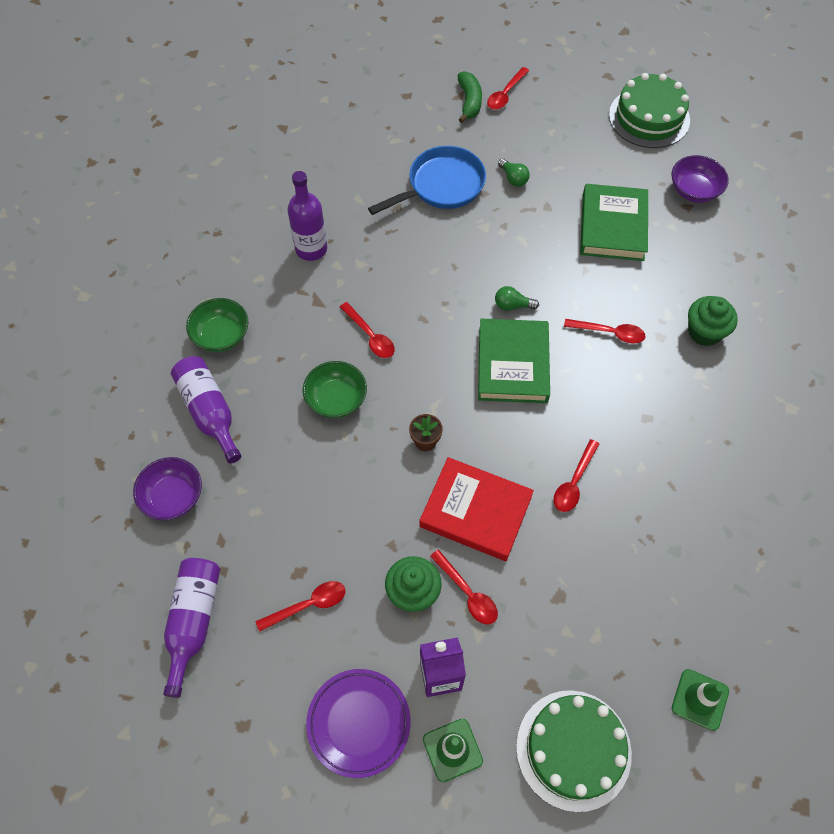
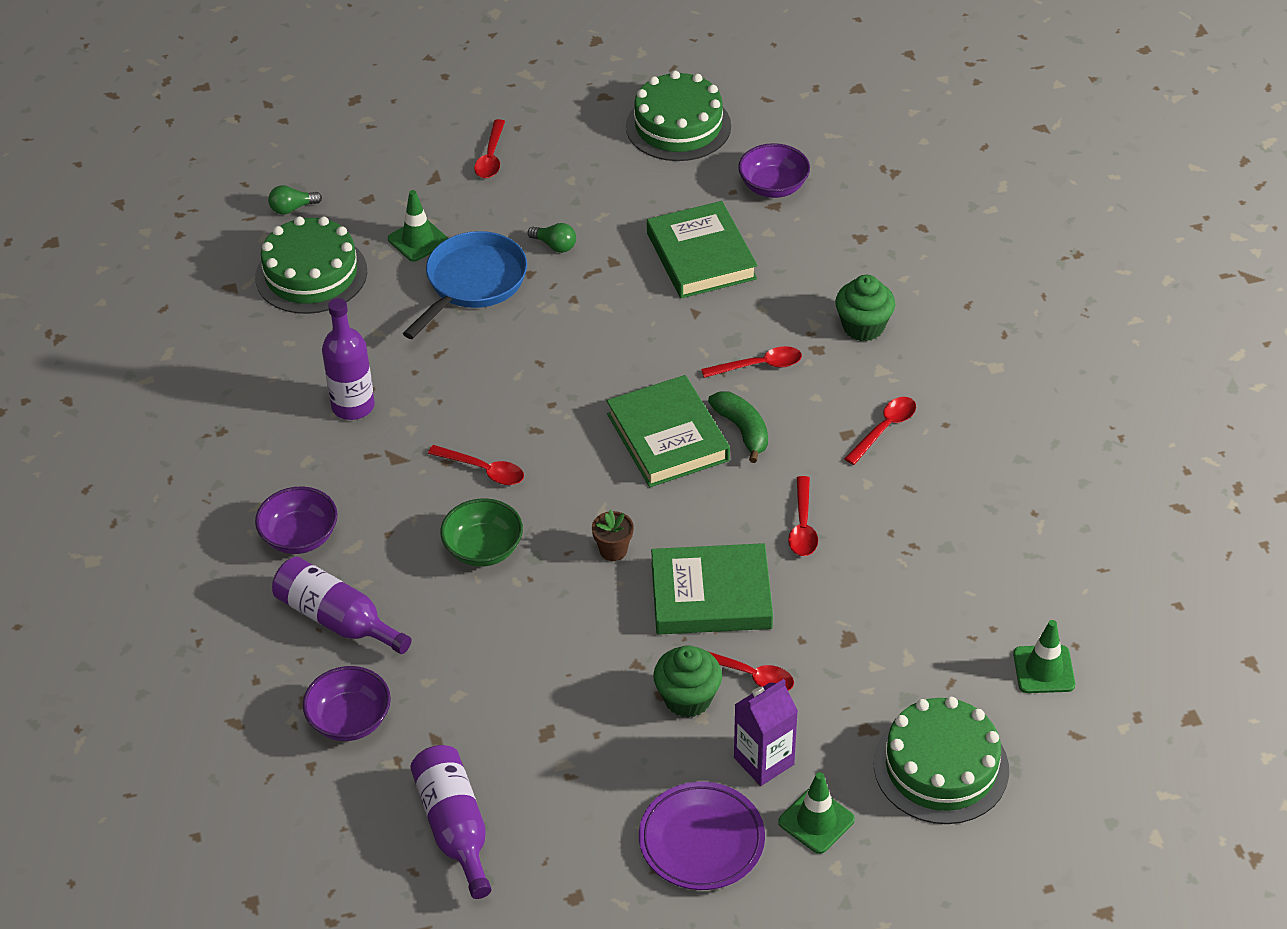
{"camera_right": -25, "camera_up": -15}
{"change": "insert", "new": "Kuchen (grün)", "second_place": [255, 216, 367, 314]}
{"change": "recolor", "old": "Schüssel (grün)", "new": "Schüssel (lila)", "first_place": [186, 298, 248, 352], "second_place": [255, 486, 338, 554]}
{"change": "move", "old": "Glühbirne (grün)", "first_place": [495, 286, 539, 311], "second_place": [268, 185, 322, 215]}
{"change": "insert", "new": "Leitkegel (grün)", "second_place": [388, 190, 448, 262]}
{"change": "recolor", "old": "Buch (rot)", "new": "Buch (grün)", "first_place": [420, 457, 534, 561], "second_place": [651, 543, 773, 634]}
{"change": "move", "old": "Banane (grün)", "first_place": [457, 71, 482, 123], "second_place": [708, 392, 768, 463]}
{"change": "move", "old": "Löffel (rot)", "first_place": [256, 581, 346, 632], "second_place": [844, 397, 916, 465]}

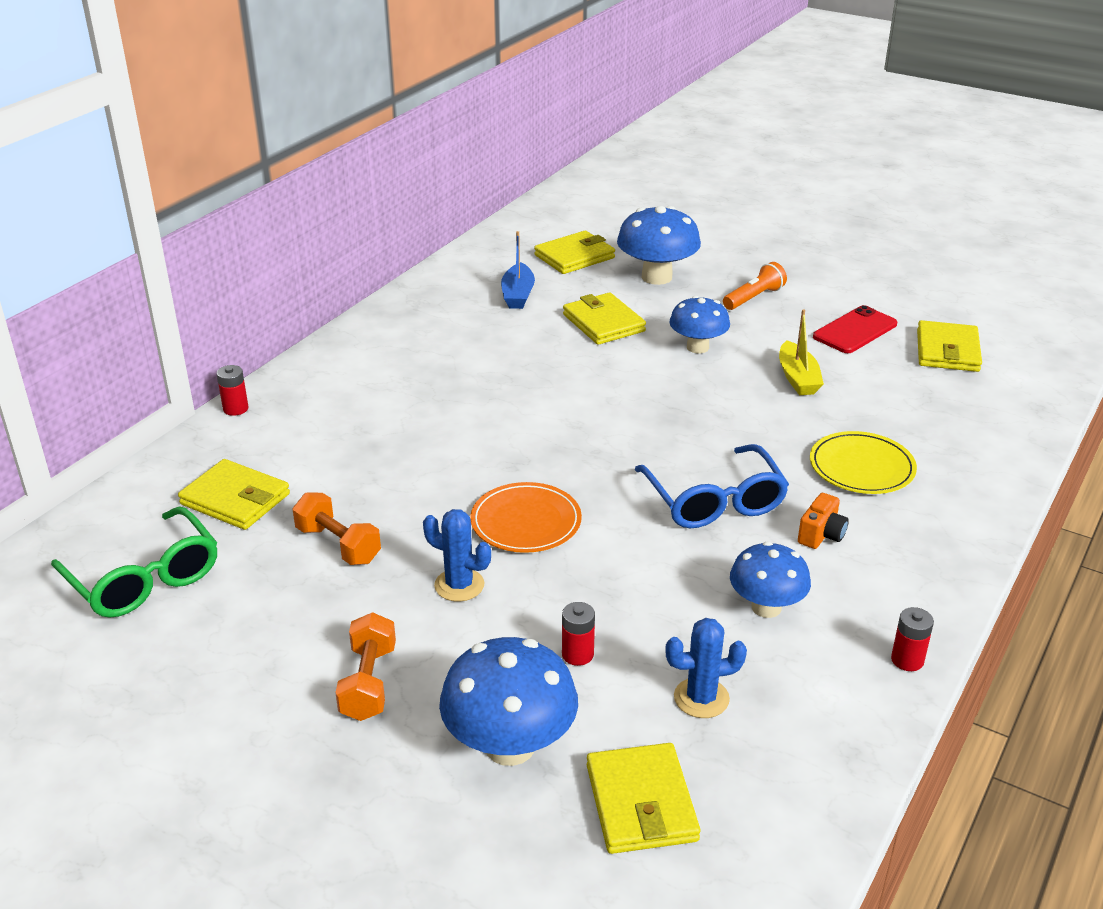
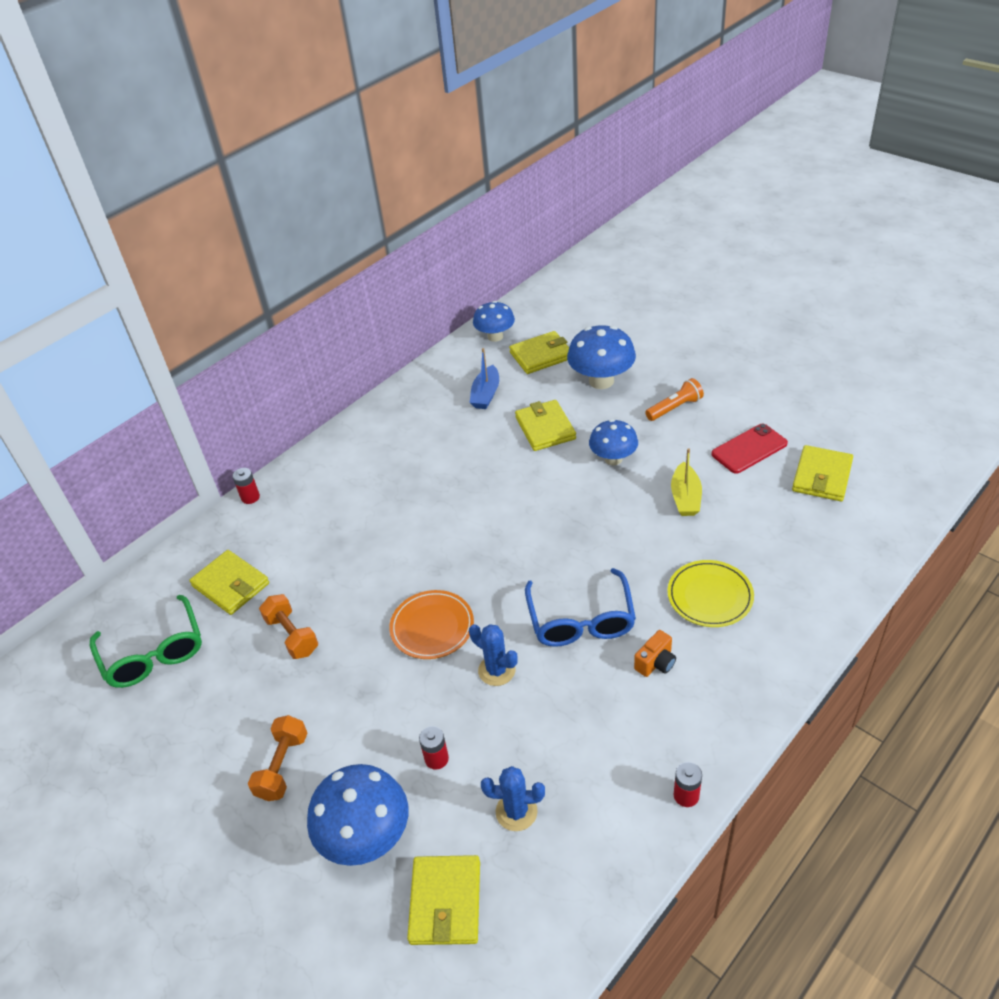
{"camera_right": 15, "camera_up": 10}
{"change": "move", "old": "Kaktus (blau)", "first_place": [423, 509, 491, 602], "second_place": [469, 624, 518, 686]}
{"change": "move", "old": "Pilz (blau)", "first_place": [730, 542, 811, 618], "second_place": [473, 301, 515, 342]}

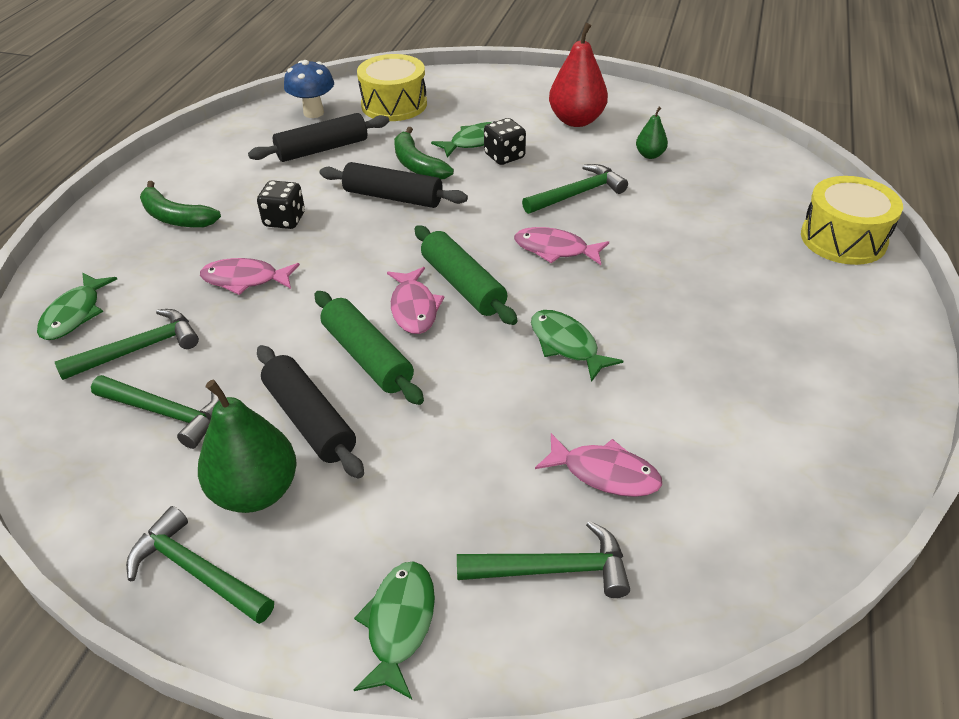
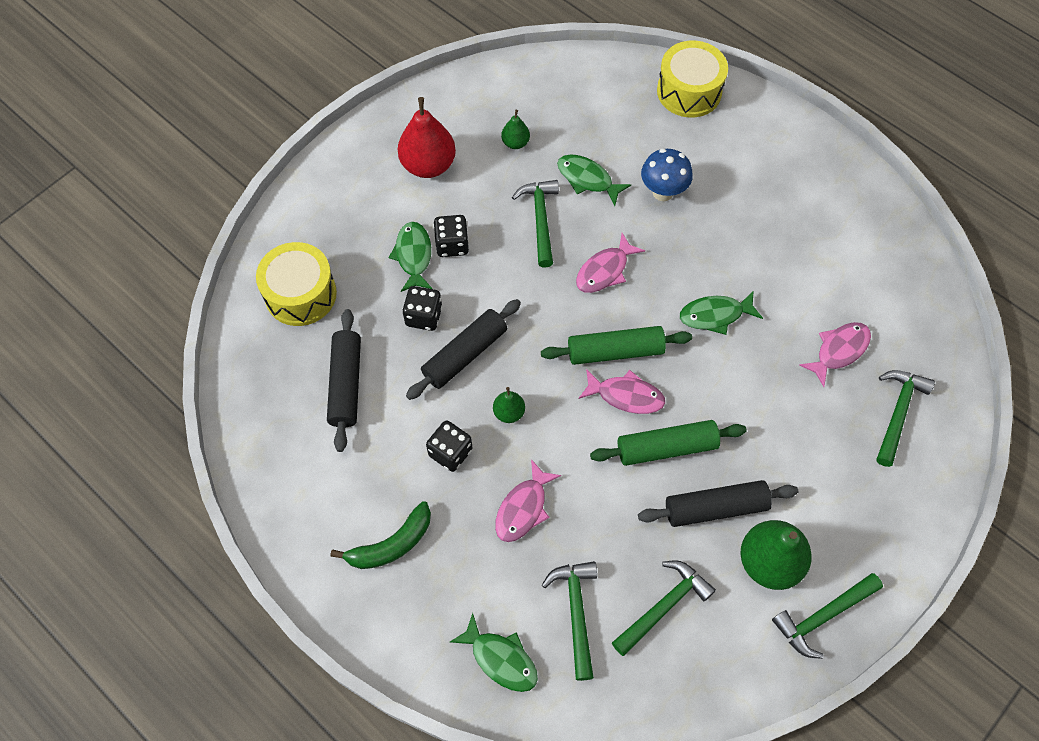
{"camera_right": -65, "camera_up": 20}
{"change": "replace", "old": "Banane (grün)", "new": "Spielwürfel (schwarz)", "first_place": [394, 127, 454, 180], "second_place": [402, 286, 442, 331]}
{"change": "insert", "new": "Birne (grün)", "second_place": [493, 387, 525, 423]}
{"change": "move", "old": "Fisch (grün)", "first_place": [353, 561, 435, 699], "second_place": [557, 154, 631, 206]}
{"change": "move", "old": "Pilz (blau)", "first_place": [284, 60, 334, 118], "second_place": [641, 149, 693, 201]}

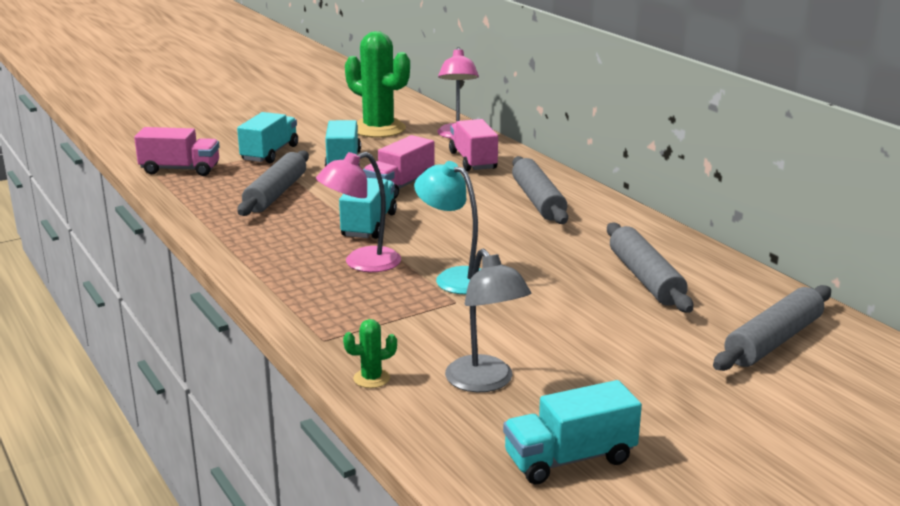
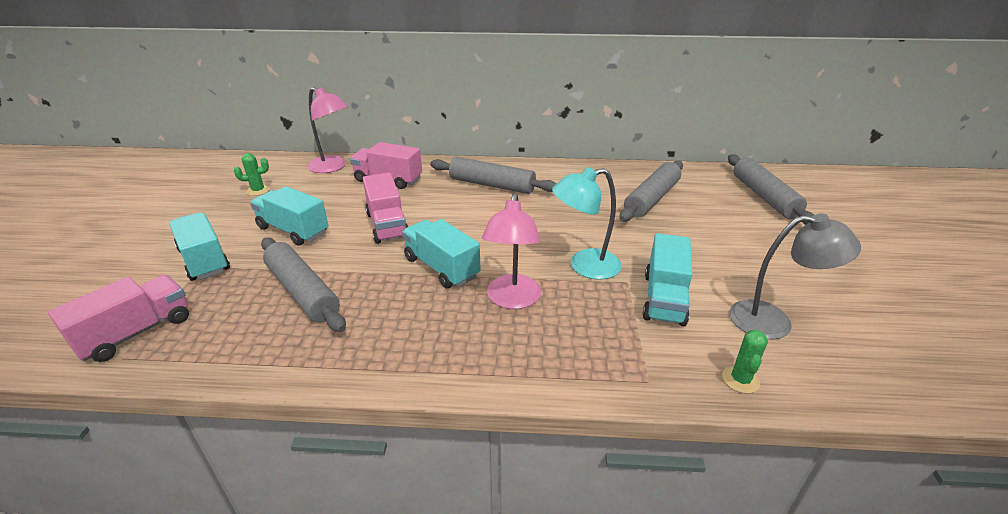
{"camera_right": -55, "camera_up": 10}
{"change": "resize", "old": "Kaktus (grün)", "first_place": [345, 31, 410, 138], "second_place": [234, 153, 270, 196], "factor": 0.41}
{"change": "rotate", "old": "Nudelholz (grau)", "first_place": [607, 222, 693, 313], "second_place": [620, 160, 683, 222], "degrees": -75}
{"change": "move", "old": "Lastwagen (türkis)", "first_place": [503, 380, 642, 484], "second_place": [643, 233, 693, 326]}

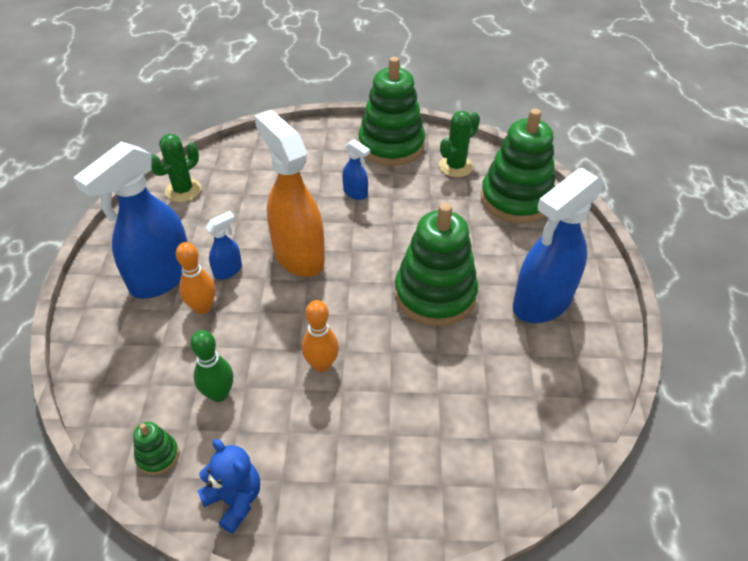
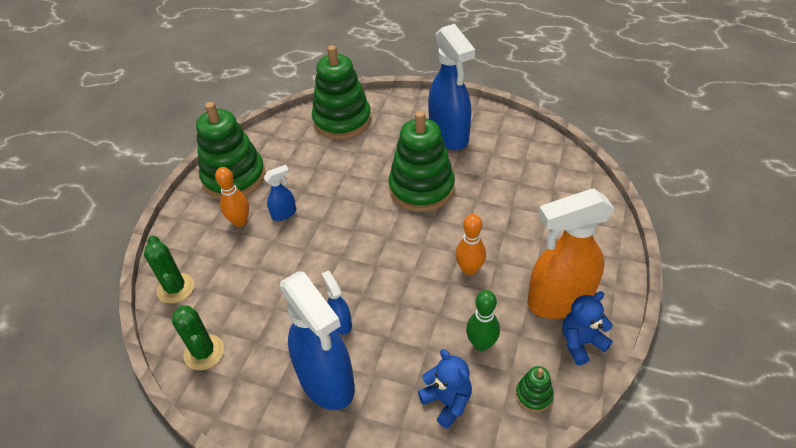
{"camera_right": -70, "camera_up": 0}
{"change": "move", "old": "Kaktus (grün)", "first_place": [439, 110, 480, 177], "second_place": [144, 236, 194, 304]}
{"change": "move", "old": "Bowlingkegel (orange)", "first_place": [176, 242, 215, 314], "second_place": [215, 167, 249, 227]}
{"change": "insert", "new": "Teddybär (blau)", "second_place": [418, 349, 472, 429]}
{"change": "move", "old": "Sprühflasche (orange)", "first_place": [254, 110, 325, 277], "second_place": [527, 189, 615, 319]}

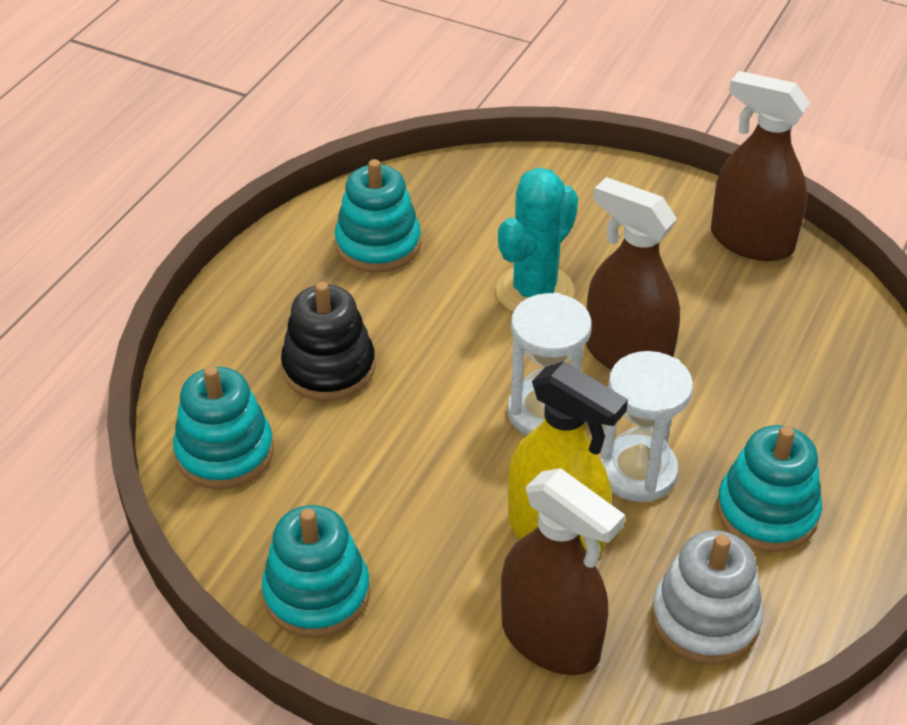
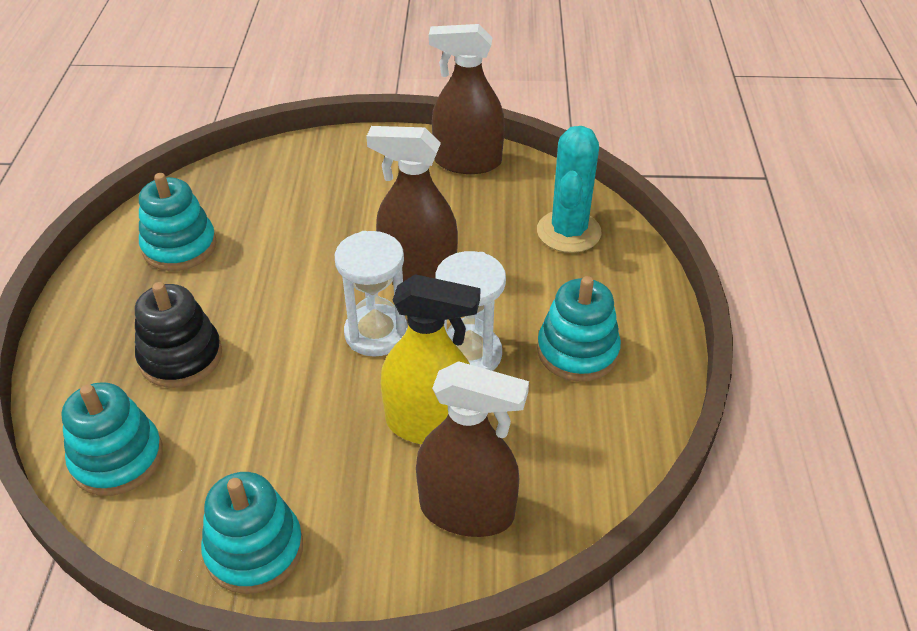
{"camera_right": -25, "camera_up": 0}
{"change": "move", "old": "Kaktus (türkis)", "first_place": [496, 168, 578, 313], "second_place": [537, 126, 601, 253]}
{"change": "delete", "old": "Stapelspielzeug (weiß)", "first_place": [651, 530, 763, 665]}

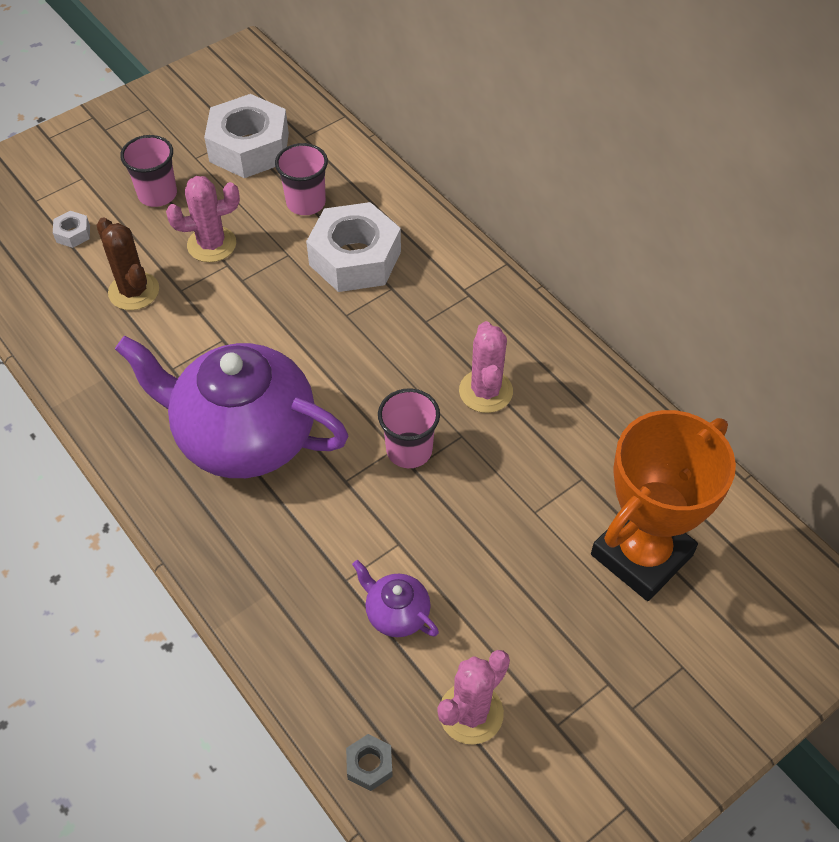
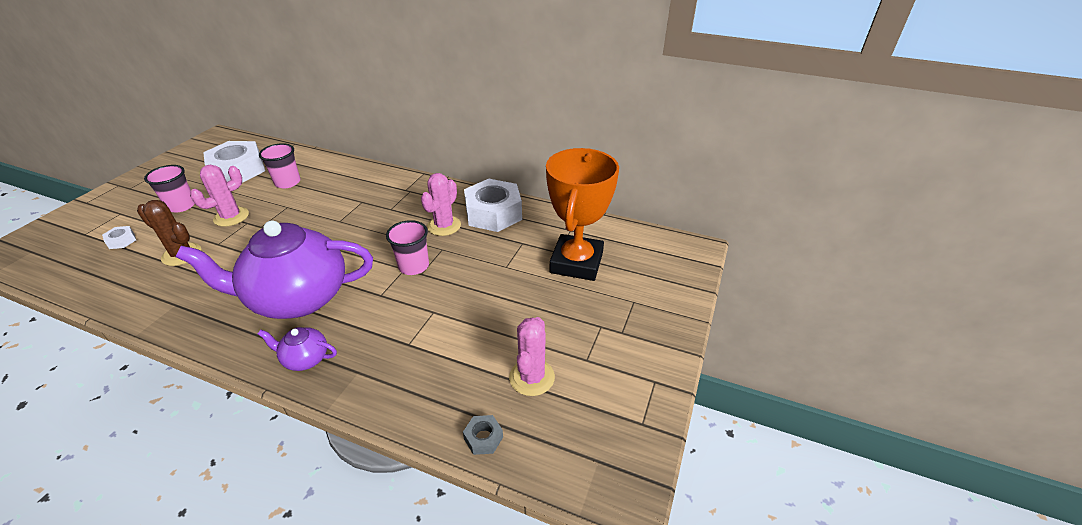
{"camera_right": -30, "camera_up": -15}
{"change": "move", "old": "Teekanne (lila)", "first_place": [352, 560, 439, 637], "second_place": [258, 327, 337, 371]}
{"change": "rotate", "old": "Kaktus (rosa)", "first_place": [459, 321, 513, 413], "second_place": [421, 173, 461, 236], "degrees": 60}
{"change": "move", "old": "Sechskantmutter (weiß)", "first_place": [306, 202, 401, 292], "second_place": [464, 179, 522, 232]}

